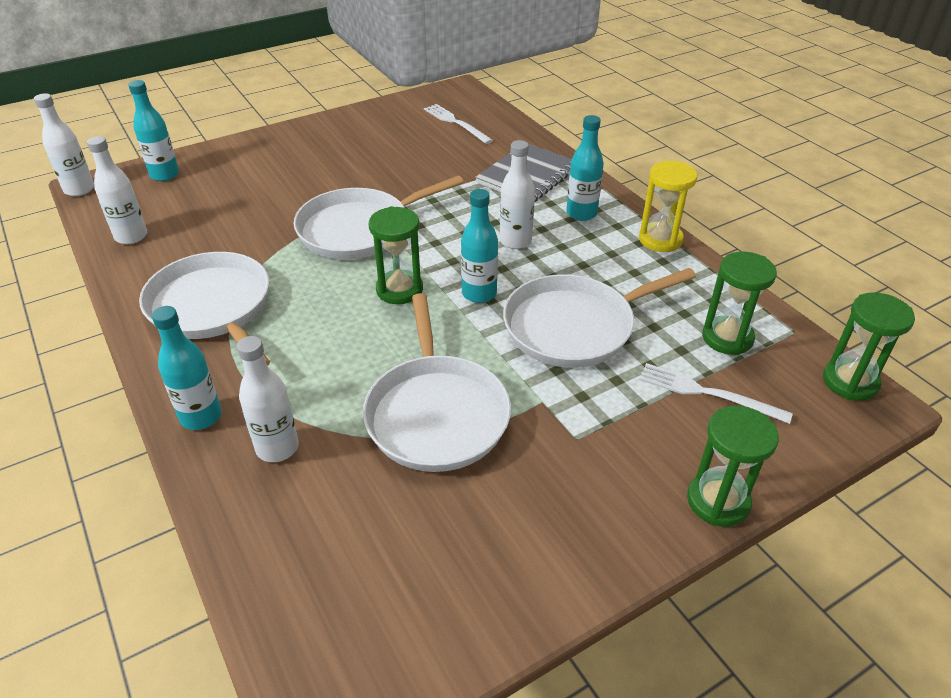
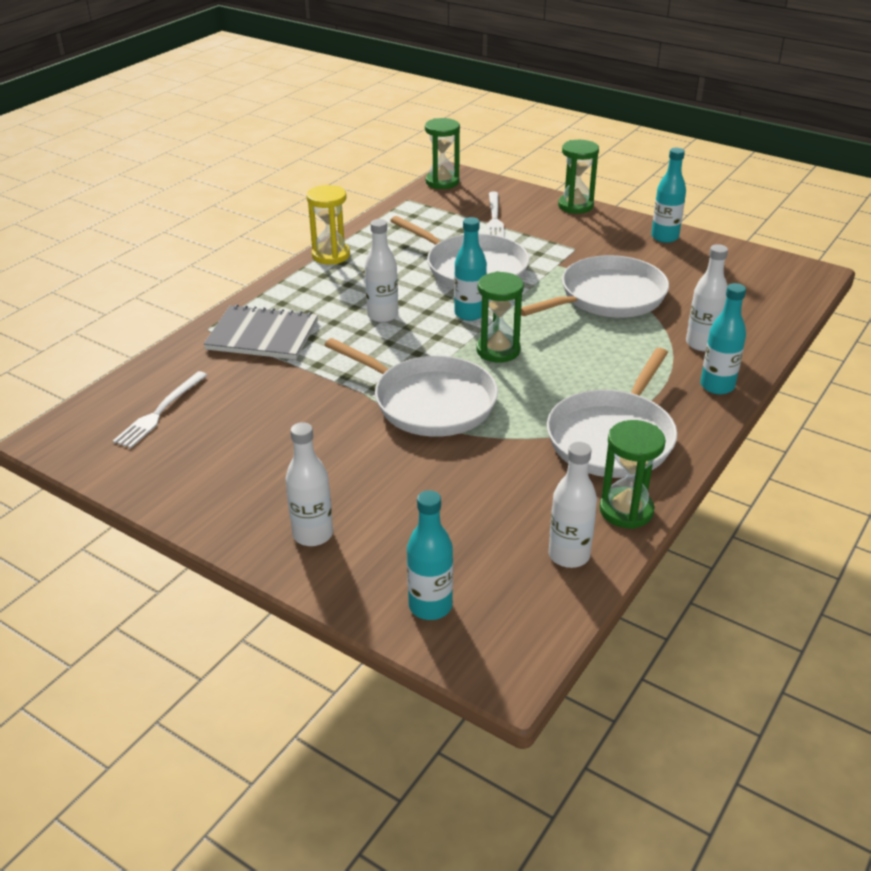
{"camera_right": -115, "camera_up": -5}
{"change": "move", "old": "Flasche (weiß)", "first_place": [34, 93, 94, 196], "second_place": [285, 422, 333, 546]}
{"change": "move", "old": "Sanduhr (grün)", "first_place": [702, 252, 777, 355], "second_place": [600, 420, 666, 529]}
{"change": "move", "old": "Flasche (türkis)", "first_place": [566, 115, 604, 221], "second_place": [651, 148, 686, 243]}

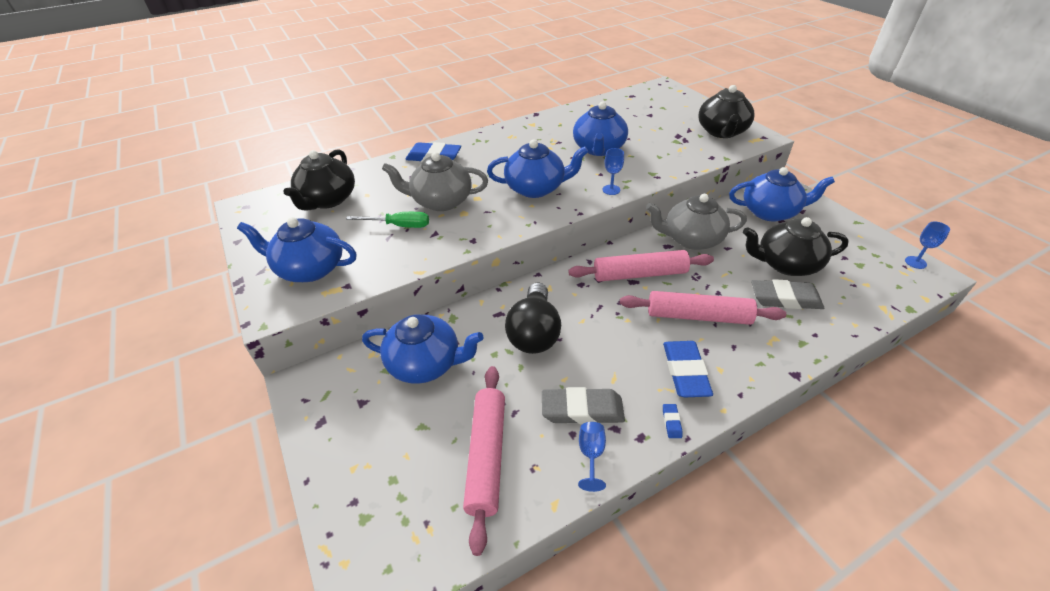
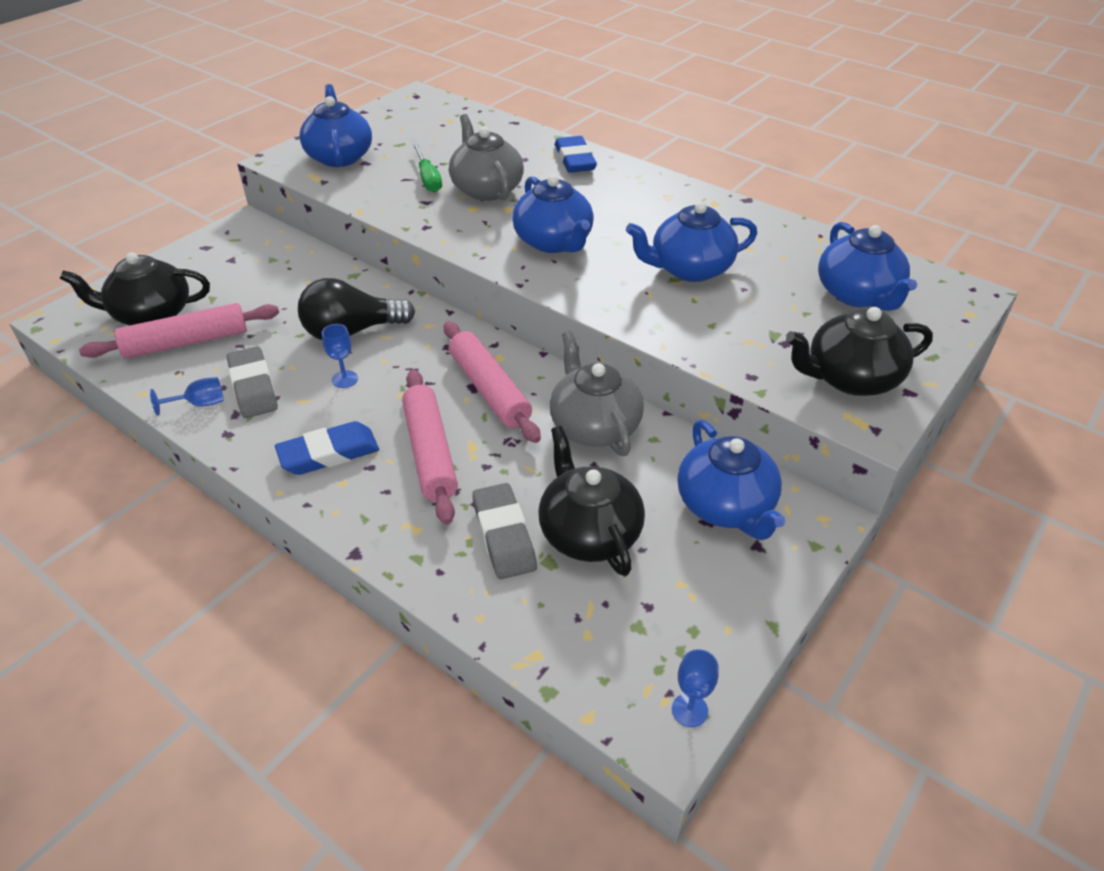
{"camera_right": 65, "camera_up": 0}
{"change": "move", "old": "Teekanne (schwarz)", "first_place": [283, 149, 355, 211], "second_place": [60, 252, 210, 326]}
{"change": "move", "old": "Kelch (blau)", "first_place": [602, 148, 624, 195], "second_place": [322, 324, 358, 388]}
{"change": "move", "old": "Teekanne (blau)", "first_place": [362, 314, 484, 384], "second_place": [818, 222, 917, 311]}
{"change": "delete", "old": "Radiergummi (blau)", "first_place": [663, 404, 683, 438]}

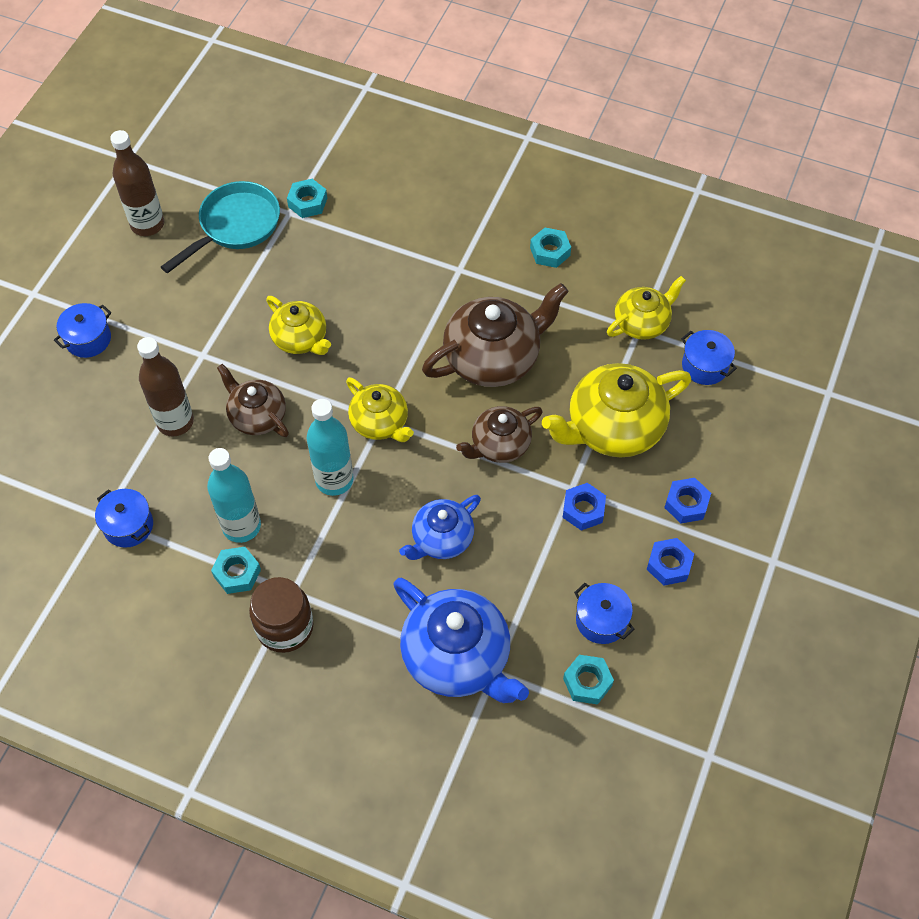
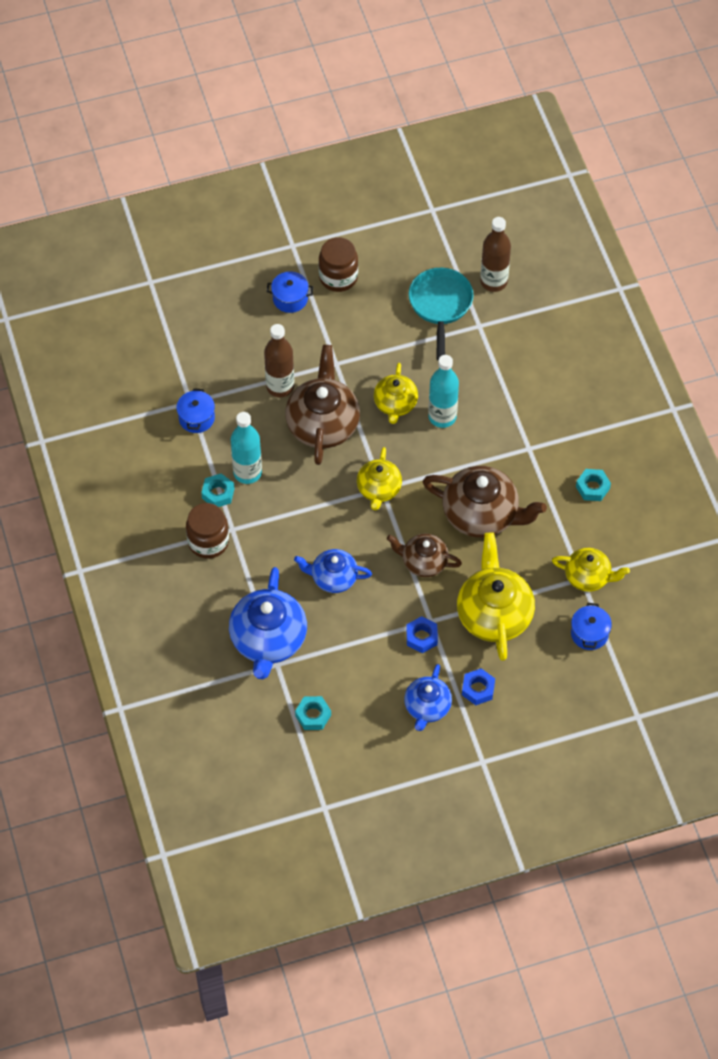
{"camera_right": 50, "camera_up": 0}
{"change": "resize", "old": "Teekanne (braun)", "first_place": [217, 364, 289, 437], "second_place": [285, 345, 360, 465], "factor": 1.66}
{"change": "insert", "new": "Einmachglas (braun)", "second_place": [319, 237, 358, 292]}
{"change": "replace", "old": "Sechskantmutter (blau)", "new": "Teekanne (blau)", "first_place": [647, 538, 694, 586], "second_place": [404, 664, 452, 731]}
{"change": "rotate", "old": "Pfanne (türkis)", "first_place": [161, 181, 280, 273], "second_place": [409, 268, 474, 360], "degrees": -90}
{"change": "move", "old": "Flasche (türkis)", "first_place": [307, 399, 353, 496], "second_place": [428, 355, 459, 428]}
{"change": "rotate", "old": "Teekanne (gelb)", "first_place": [542, 363, 691, 457], "second_place": [457, 532, 535, 661], "degrees": 60}
{"change": "move", "old": "Flasche (braun)", "first_place": [110, 130, 164, 236], "second_place": [480, 217, 511, 292]}
{"change": "delete", "old": "Sechskantmutter (türkis)", "first_place": [287, 179, 327, 218]}
{"change": "delete", "old": "Kochtopf (blau)", "first_place": [574, 583, 635, 644]}

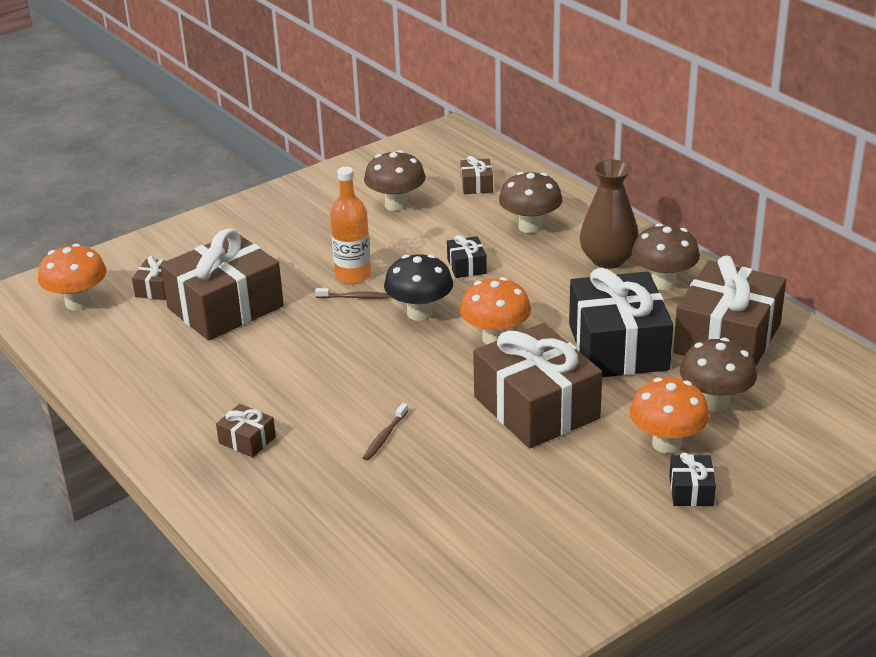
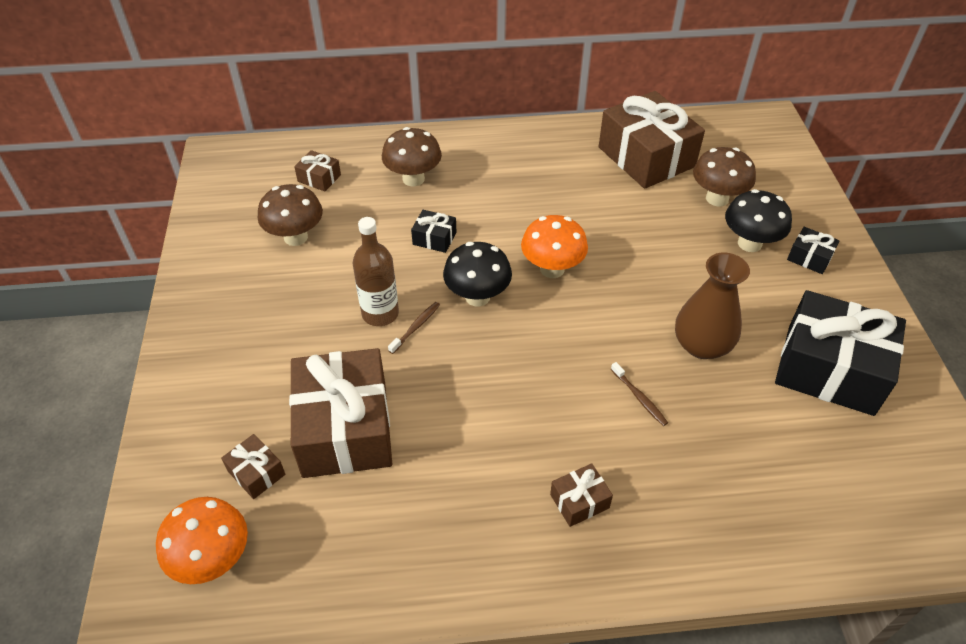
{"camera_right": -60, "camera_up": 15}
{"change": "recolor", "old": "Flasche (orange)", "new": "Flasche (braun)", "first_place": [330, 167, 371, 284], "second_place": [353, 217, 399, 326]}
{"change": "move", "old": "Vase (braun)", "first_place": [580, 159, 639, 269], "second_place": [675, 253, 750, 359]}
{"change": "recolor", "old": "Pilz (orange)", "new": "Pilz (schwarz)", "first_place": [630, 377, 709, 454], "second_place": [725, 189, 792, 252]}
{"change": "move", "old": "Geschenk (schwarz)", "first_place": [569, 268, 673, 377], "second_place": [775, 290, 906, 416]}
{"change": "delete", "old": "Geschenk (braun)", "first_place": [473, 323, 602, 448]}
{"change": "delete", "old": "Pilz (braun)", "first_place": [631, 223, 700, 290]}

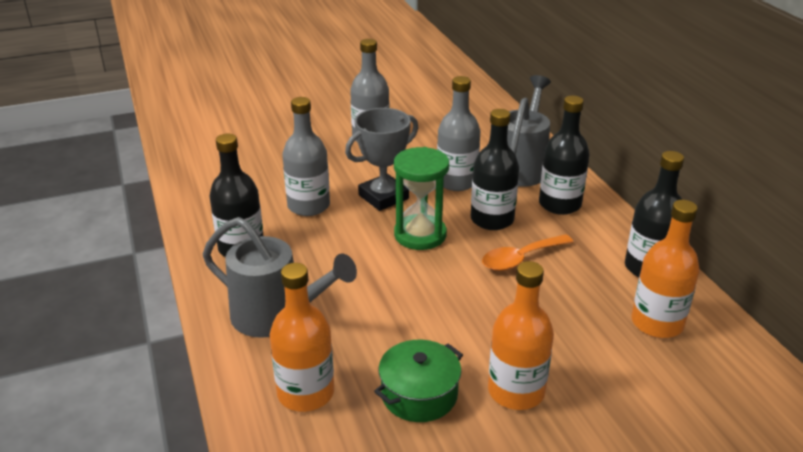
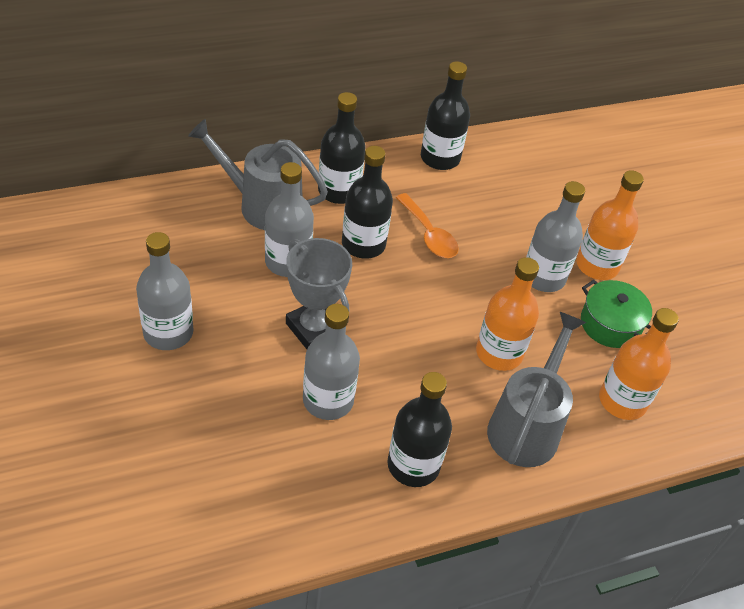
{"camera_right": -95, "camera_up": 15}
{"change": "move", "old": "Flasche (orange)", "first_place": [631, 200, 700, 338], "second_place": [476, 257, 539, 371]}
{"change": "insert", "new": "Flasche (grau)", "second_place": [526, 181, 585, 292]}
{"change": "delete", "old": "Sanduhr (grün)", "first_place": [394, 147, 449, 250]}

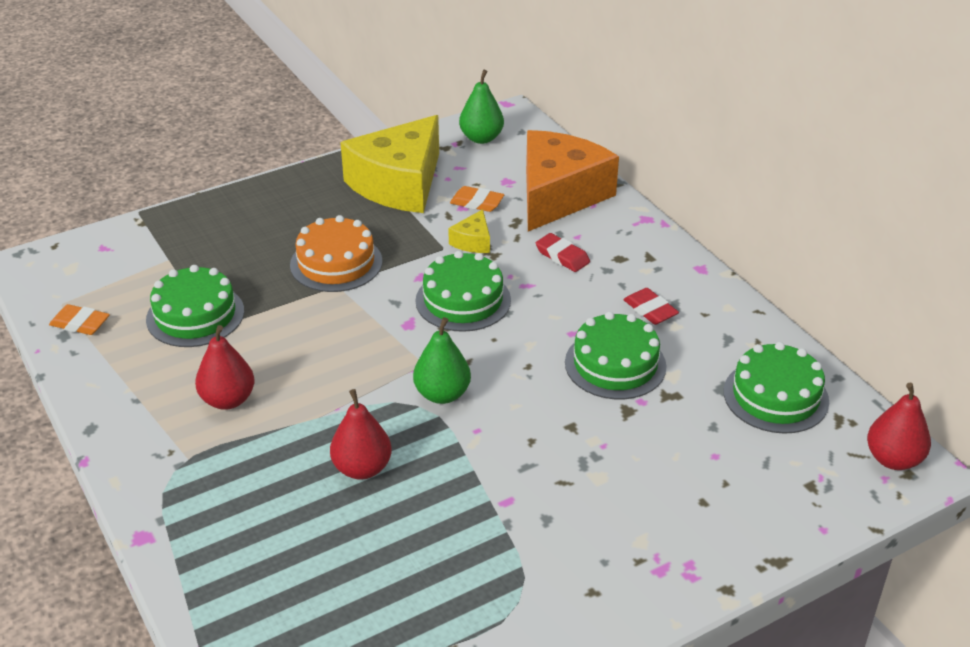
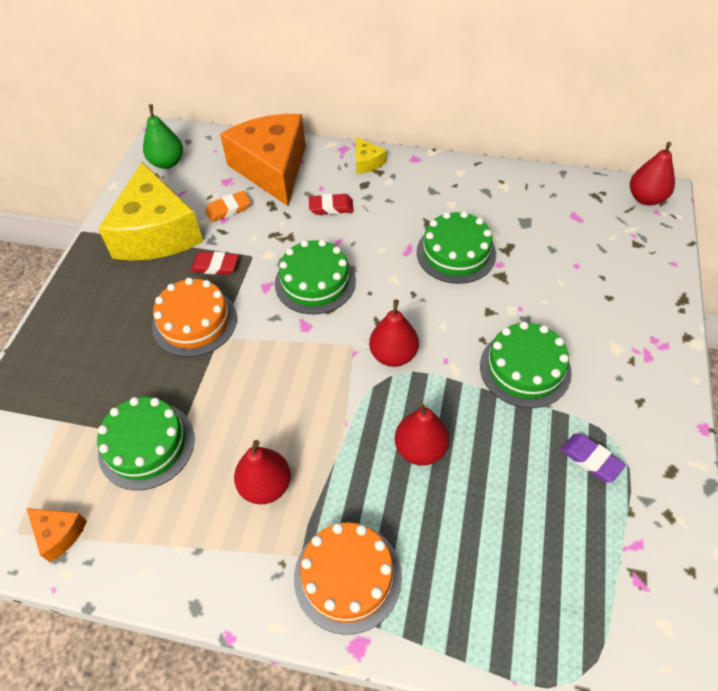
{"camera_right": -45, "camera_up": 15}
{"change": "replace", "old": "Radiergummi (orange)", "new": "Käse (orange)", "first_place": [49, 304, 110, 335], "second_place": [27, 508, 87, 562]}
{"change": "move", "old": "Radiergummi (rot)", "first_place": [623, 288, 679, 325], "second_place": [190, 252, 239, 275]}
{"change": "insert", "new": "Kuchen (orange)", "second_place": [294, 522, 402, 635]}
{"change": "move", "old": "Käse (gelb)", "first_place": [448, 209, 490, 253], "second_place": [356, 137, 386, 174]}
{"change": "recolor", "old": "Birne (grün)", "new": "Birne (rot)", "first_place": [413, 317, 471, 404], "second_place": [369, 299, 419, 367]}
{"change": "move", "old": "Kuchen (grün)", "first_place": [724, 342, 829, 434], "second_place": [480, 322, 572, 408]}
{"change": "insert", "new": "Radiergummi (lila)", "second_place": [560, 434, 626, 482]}

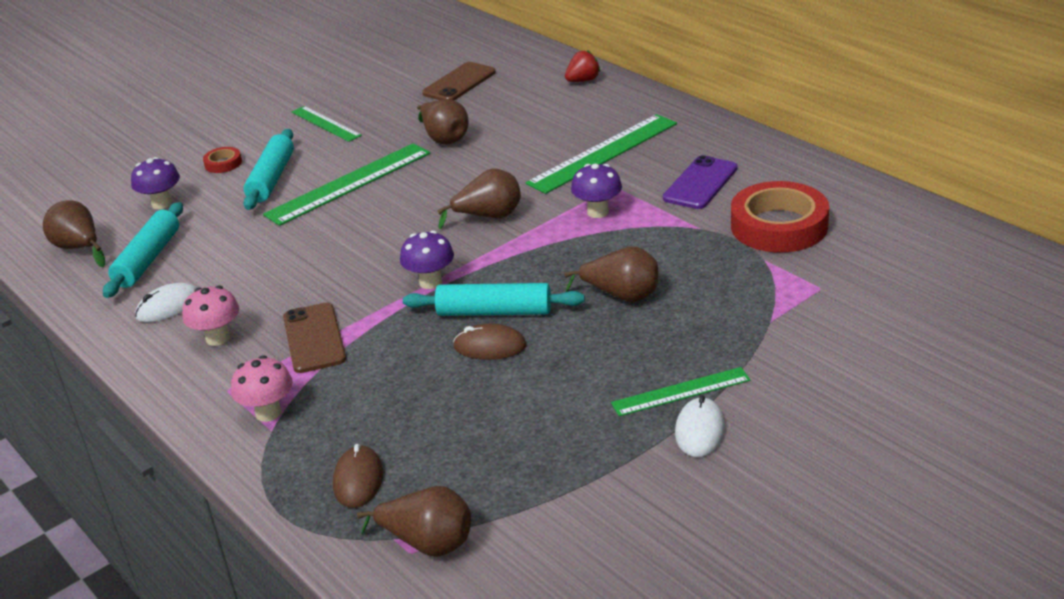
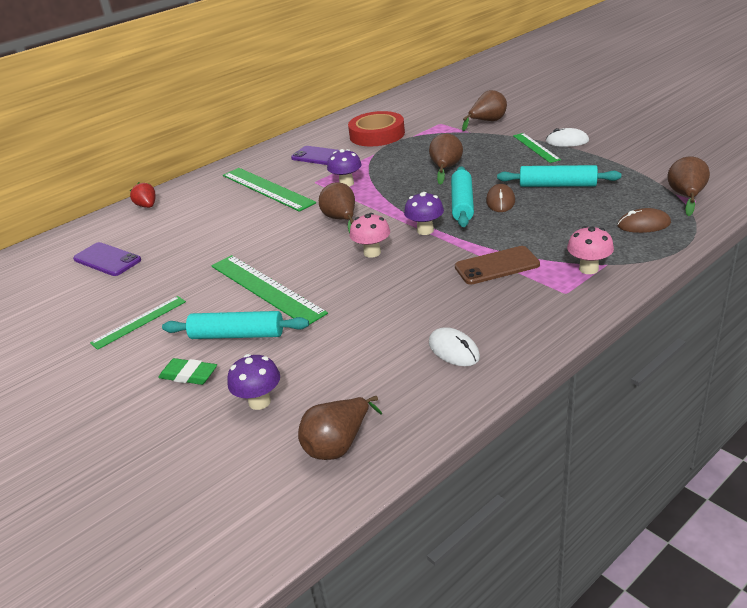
{"camera_right": -90, "camera_up": 0}
{"change": "recolor", "old": "Handy (braun)", "new": "Handy (lila)", "first_place": [422, 62, 496, 100], "second_place": [73, 242, 141, 276]}
{"change": "replace", "old": "Klebeband (rot)", "new": "Radiergummi (grün)", "first_place": [203, 147, 242, 173], "second_place": [158, 358, 217, 385]}
{"change": "move", "old": "Pilz (rosa)", "first_place": [182, 285, 239, 346], "second_place": [350, 213, 390, 258]}
{"change": "move", "old": "Birne (braun)", "first_place": [417, 99, 469, 144], "second_place": [462, 90, 507, 131]}
{"change": "move", "old": "Nudelholz (türkis)", "first_place": [103, 202, 183, 298], "second_place": [497, 165, 621, 187]}

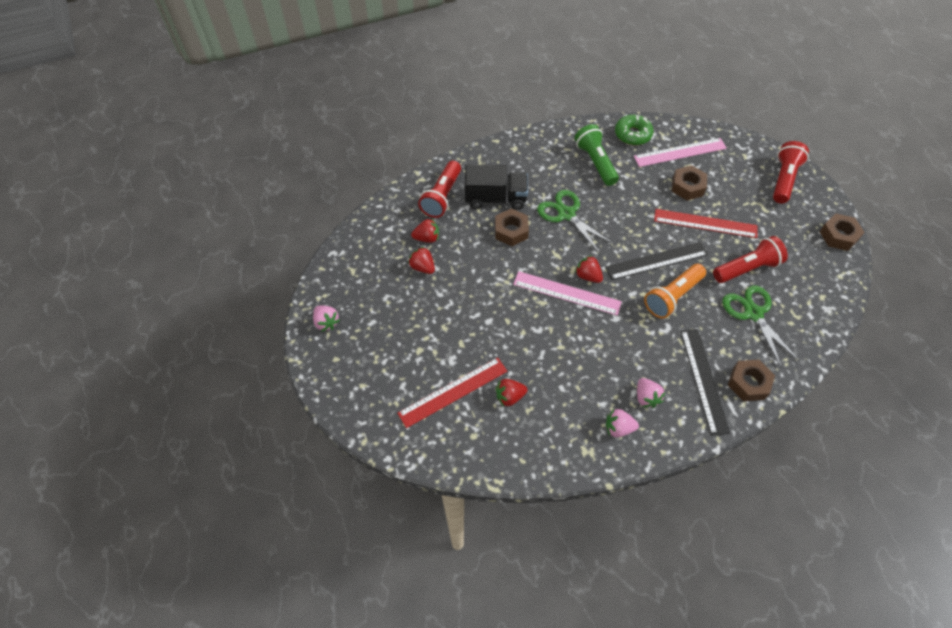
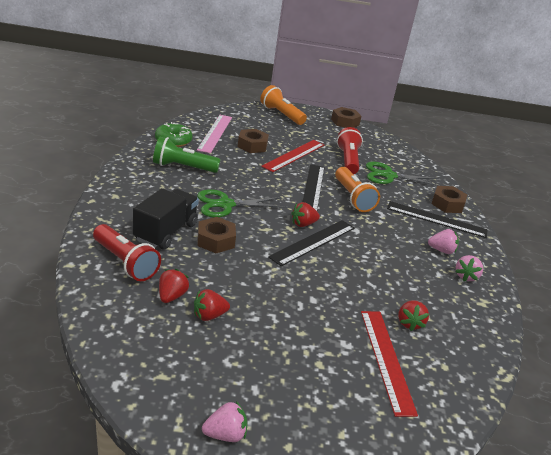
{"camera_right": -70, "camera_up": -25}
{"change": "recolor", "old": "Taschenlampe (rot)", "new": "Taschenlampe (orange)", "first_place": [773, 141, 809, 204], "second_place": [260, 85, 307, 125]}
{"change": "recolor", "old": "Lineal (rosa)", "new": "Lineal (schwarz)", "first_place": [513, 271, 622, 316], "second_place": [268, 220, 355, 266]}

